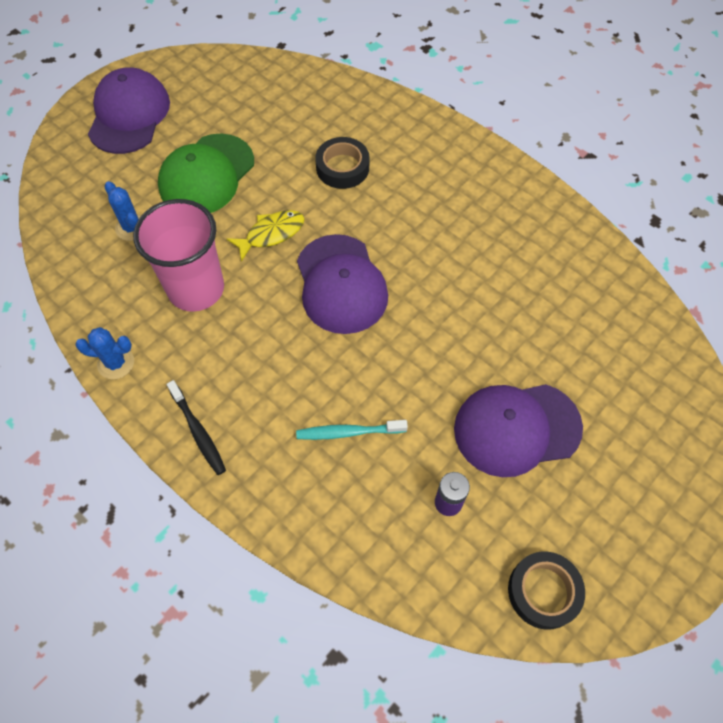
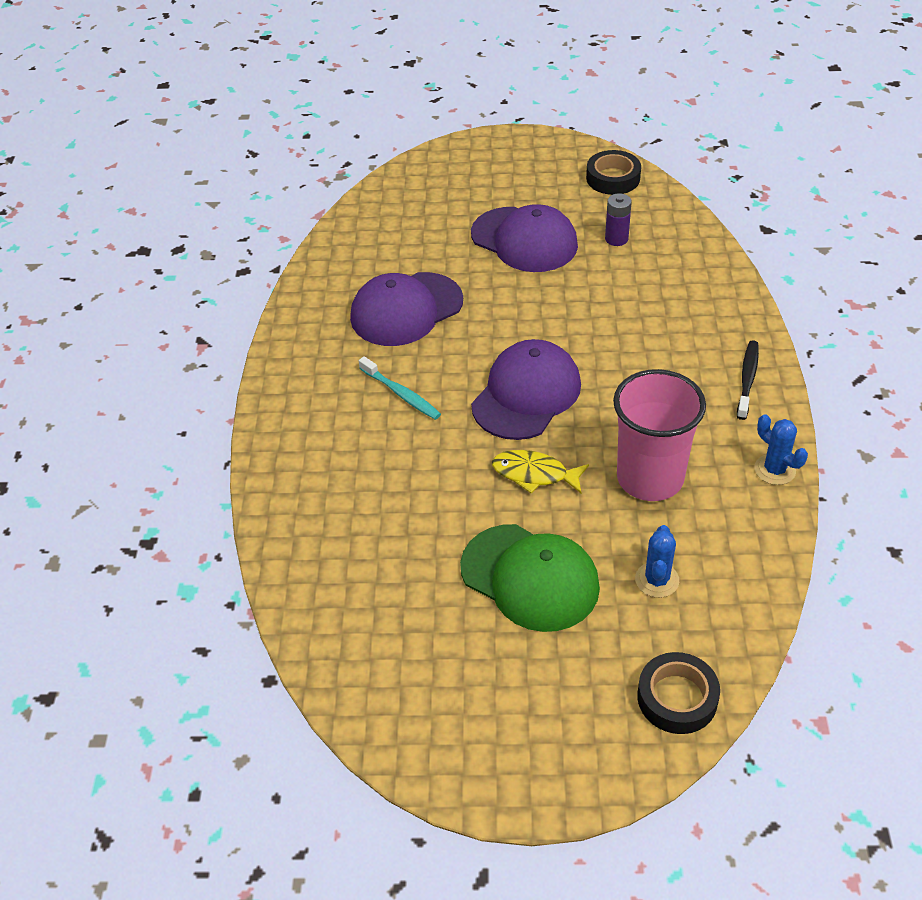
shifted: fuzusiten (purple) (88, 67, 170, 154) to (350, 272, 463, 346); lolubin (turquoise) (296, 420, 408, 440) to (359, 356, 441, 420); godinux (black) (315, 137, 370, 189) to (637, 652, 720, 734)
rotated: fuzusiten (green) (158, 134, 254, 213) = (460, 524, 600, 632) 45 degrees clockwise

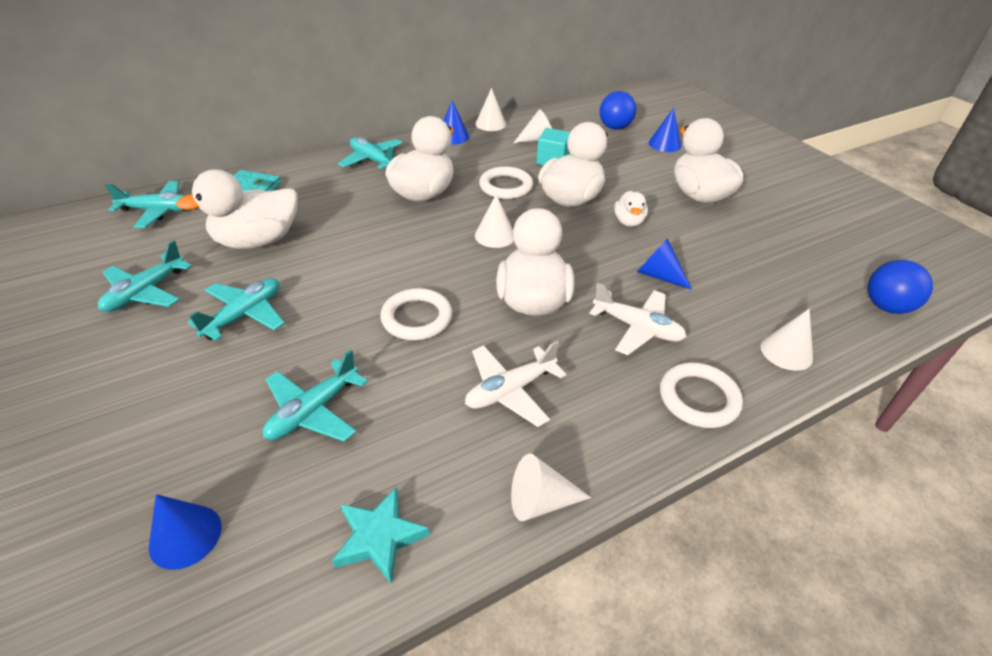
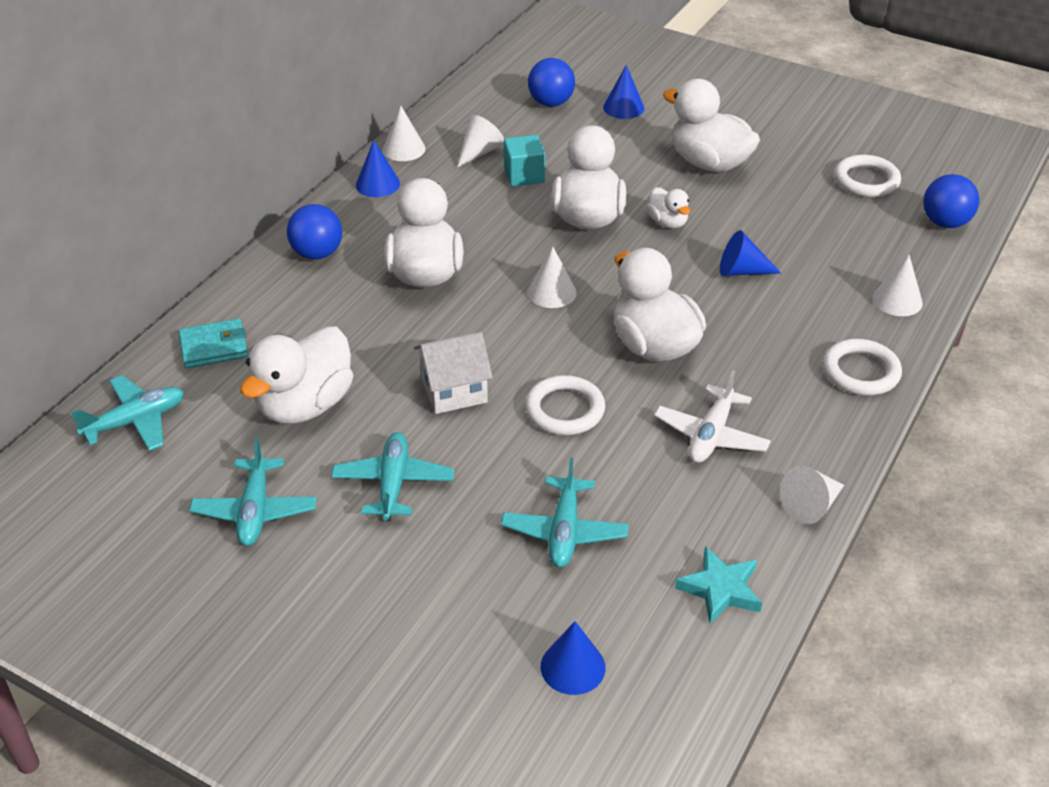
gone: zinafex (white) (589, 283, 686, 355)
new: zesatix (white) (414, 332, 493, 414)
shifted: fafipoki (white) (479, 166, 533, 199) to (834, 155, 901, 197)
swapped: zinafex (turquoise) (338, 137, 403, 169) to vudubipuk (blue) (287, 204, 342, 260)

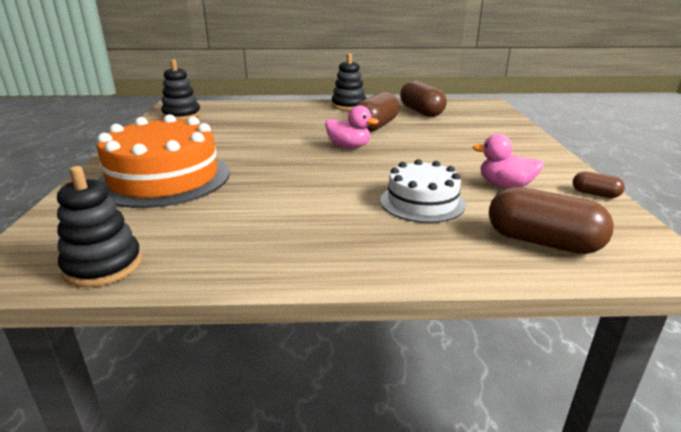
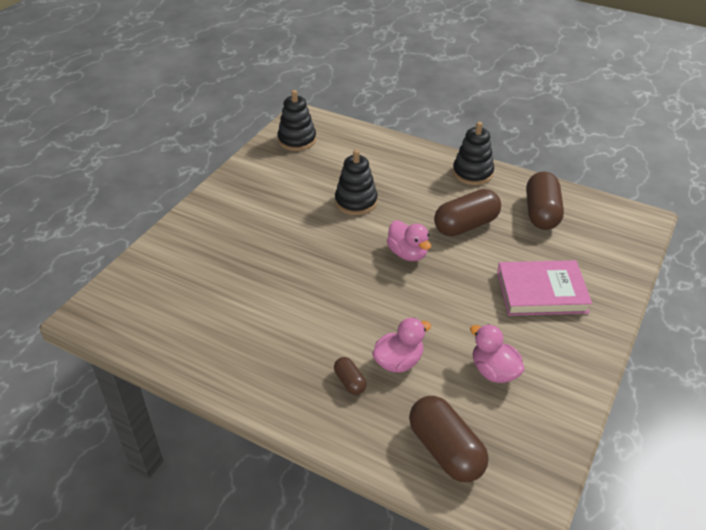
gone: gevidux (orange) (97, 114, 230, 208)
new: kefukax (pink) (497, 260, 592, 316)
shifted: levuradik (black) (57, 166, 142, 287) to (335, 149, 378, 215); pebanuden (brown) (573, 171, 625, 198) to (334, 357, 367, 395)
swapped: gevidux (white) (380, 159, 466, 223) to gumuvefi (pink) (372, 318, 431, 373)

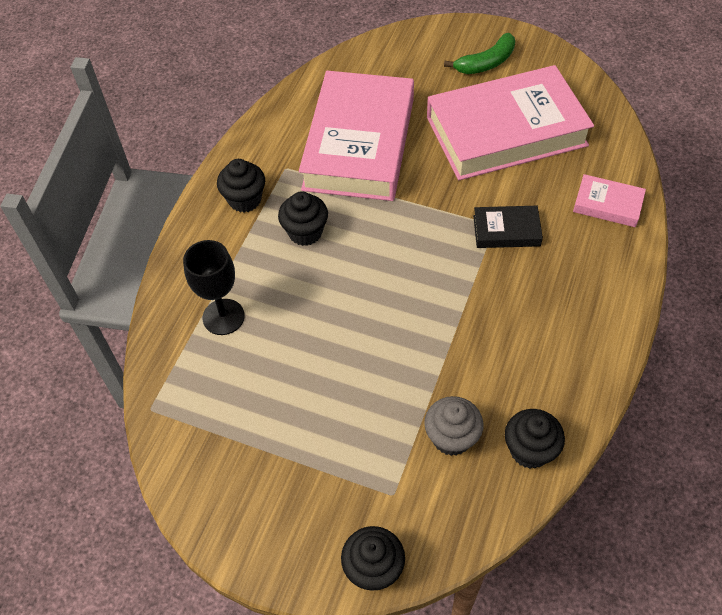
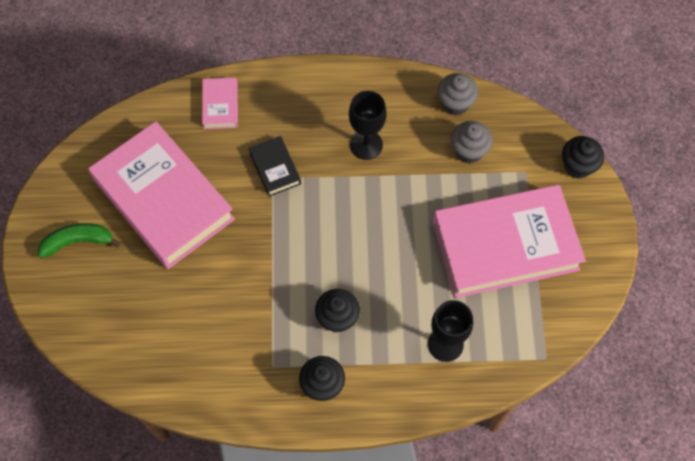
new: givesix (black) (349, 91, 387, 160)
shifted: kefukax (pink) (299, 71, 414, 201) to (433, 185, 586, 298)
repainted: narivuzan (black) (505, 409, 565, 469) to narivuzan (grey) (437, 73, 478, 115)
rotated: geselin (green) (444, 33, 515, 74) = (38, 223, 121, 258) 45 degrees counterclockwise

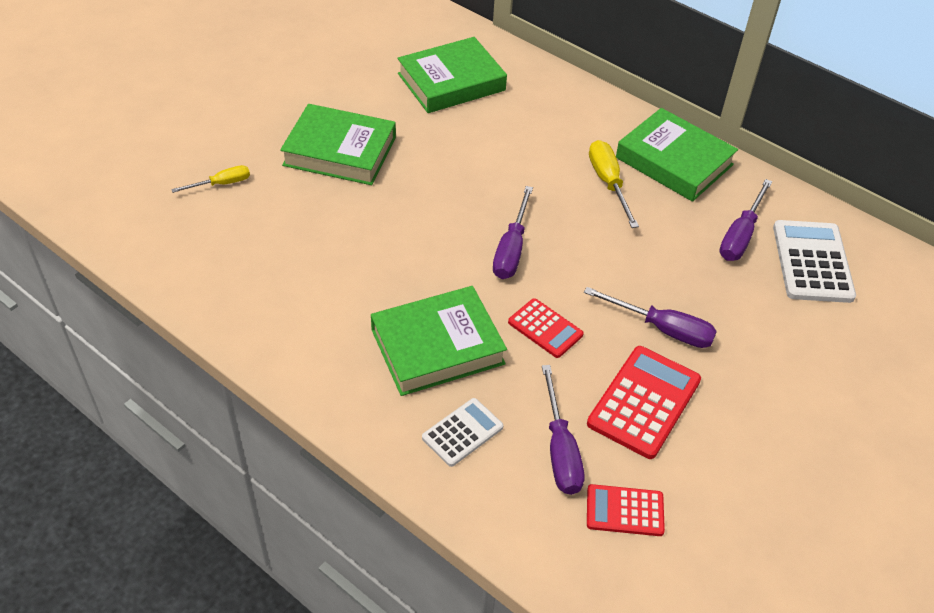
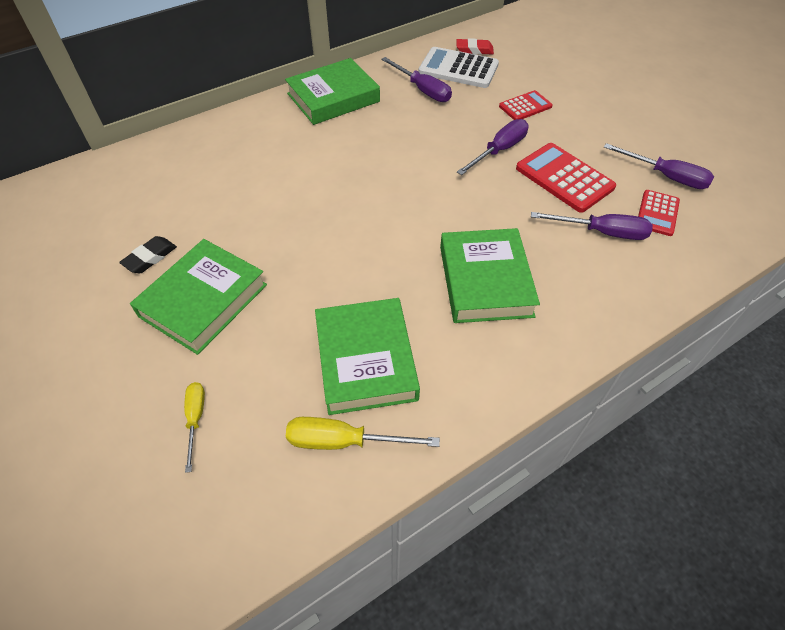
gone: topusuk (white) (422, 398, 503, 467)
new: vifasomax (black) (119, 236, 177, 273); vifasomax (red) (457, 38, 494, 55)
shifted: kefukax (green) (397, 37, 507, 113) to (315, 298, 420, 415); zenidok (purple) (493, 186, 533, 279) to (604, 143, 714, 189); topusuk (red) (508, 298, 584, 358) to (499, 90, 553, 120); zenidok (yellow) (589, 140, 639, 228) to (286, 417, 440, 450)

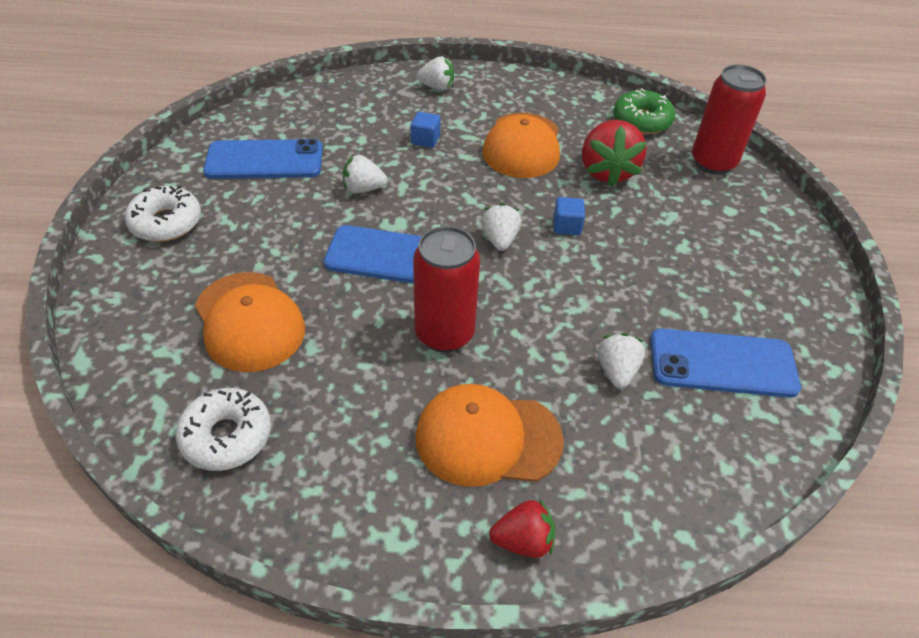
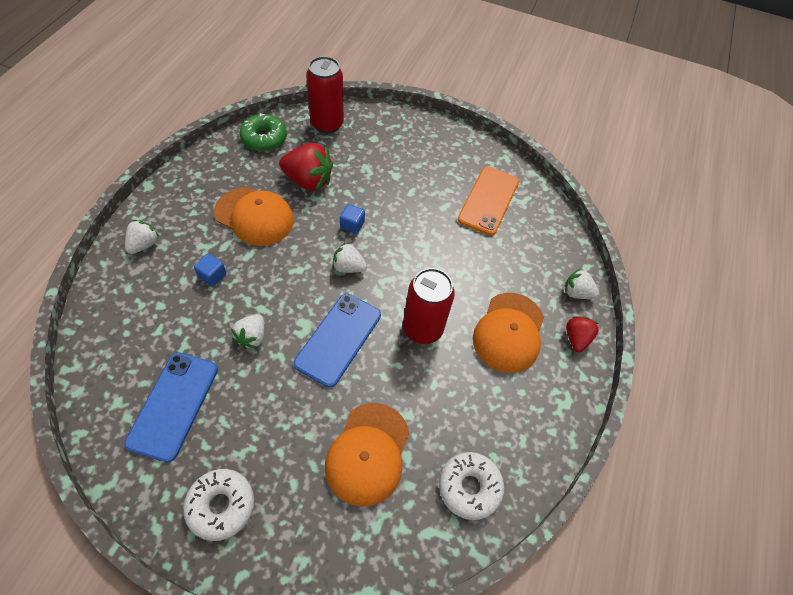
shifted: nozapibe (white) (597, 333, 645, 388) to (565, 268, 599, 299)
repainted: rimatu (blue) (650, 328, 801, 398) to rimatu (orange) (458, 166, 519, 235)
rotated: fuzusiten (orange) (195, 272, 305, 372) = (325, 403, 409, 507) 120 degrees clockwise

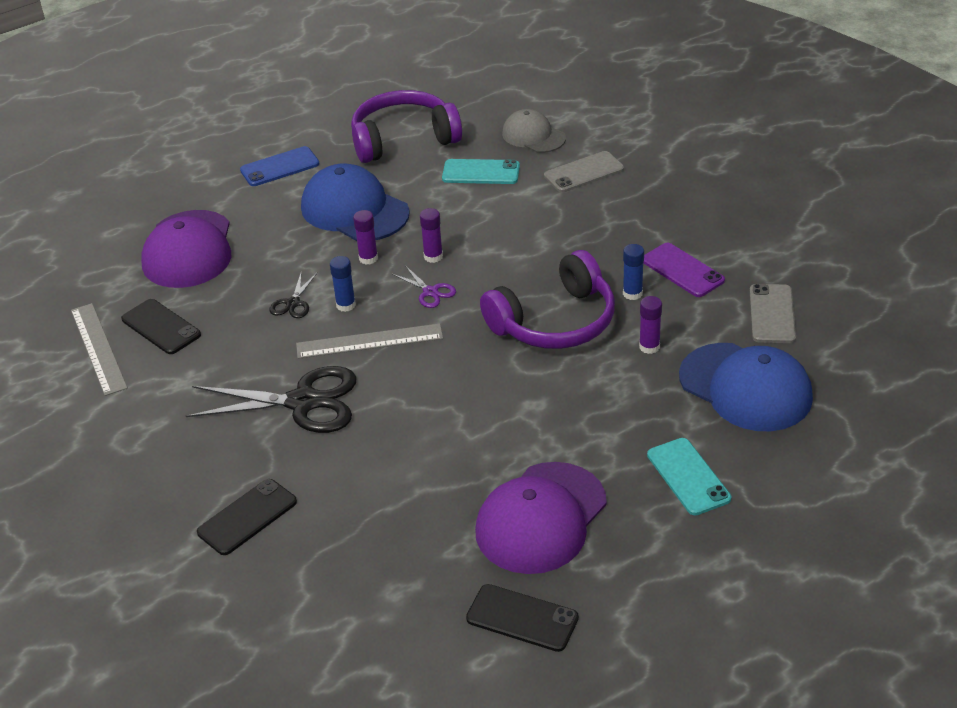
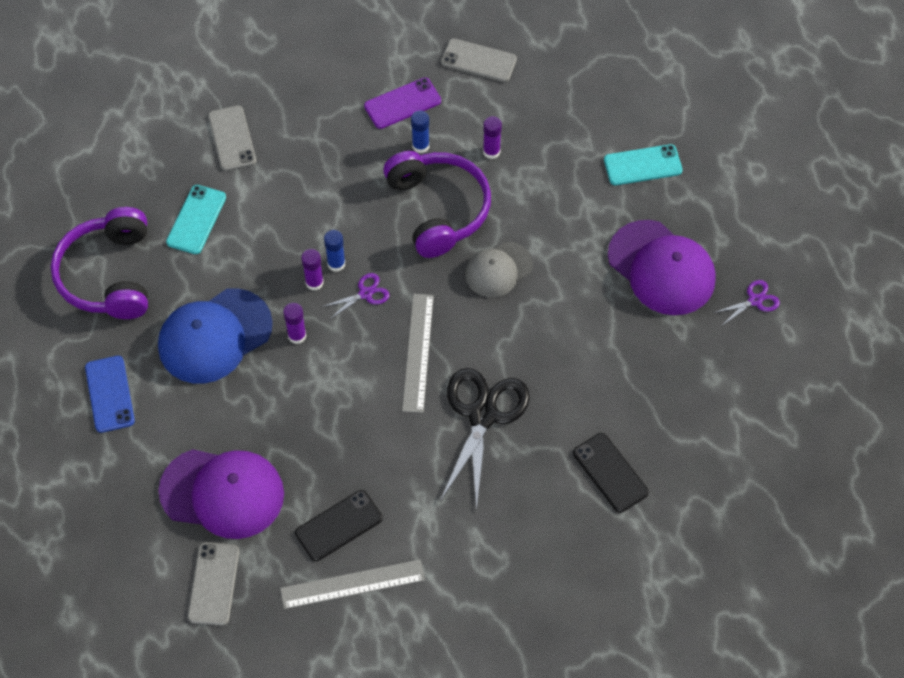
gone: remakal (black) (269, 273, 317, 318); fuzusiten (blue) (679, 343, 813, 431)
new: rimatu (grey) (187, 542, 240, 626)
shifted: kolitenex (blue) (330, 256, 356, 312) to (324, 230, 345, 272); fuzusiten (grey) (502, 109, 566, 153) to (465, 242, 533, 297)
swapped: rimatu (black) (466, 584, 579, 652) to remakal (purple) (713, 280, 780, 325)

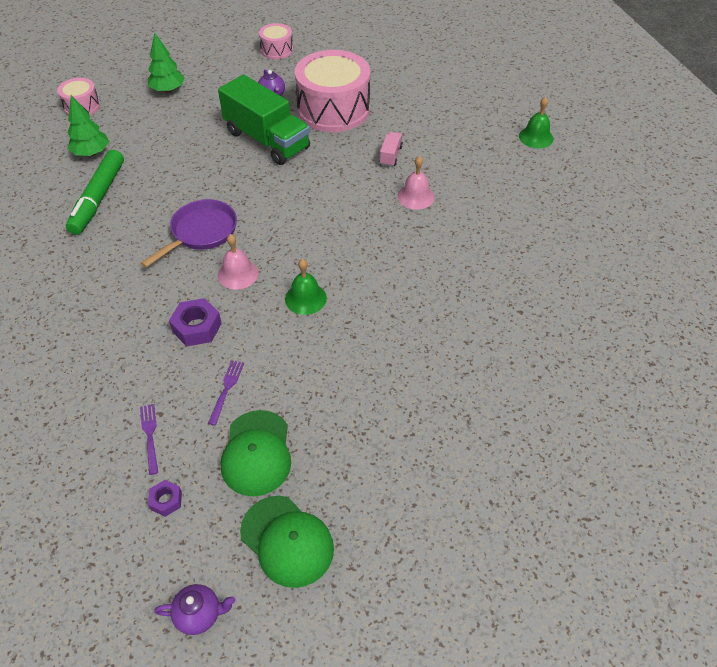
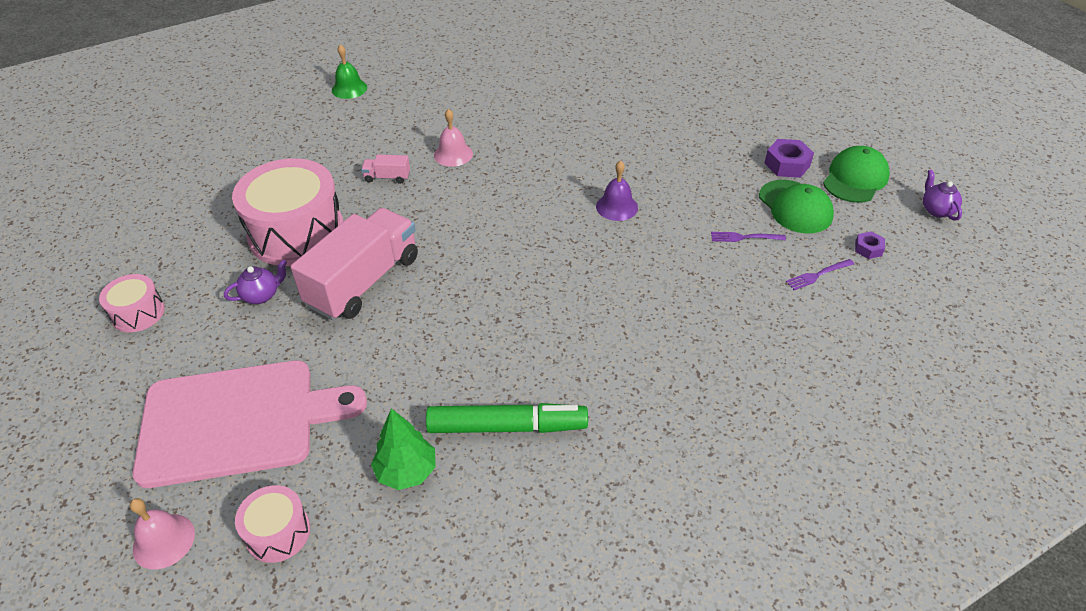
gone: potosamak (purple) (141, 199, 237, 268)
shifted: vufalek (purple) (169, 298, 222, 346) to (764, 139, 814, 178); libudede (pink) (218, 234, 259, 289) to (130, 498, 195, 570)
swapped: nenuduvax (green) (148, 33, 185, 93) to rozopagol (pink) (133, 360, 367, 488)
repainted: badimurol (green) (218, 75, 310, 165) to badimurol (pink) (291, 208, 418, 320); libudede (green) (285, 259, 327, 315) to libudede (purple) (596, 160, 638, 221)
rotated: fuzusiten (green) (221, 410, 291, 496) = (759, 180, 834, 234) 75 degrees clockwise

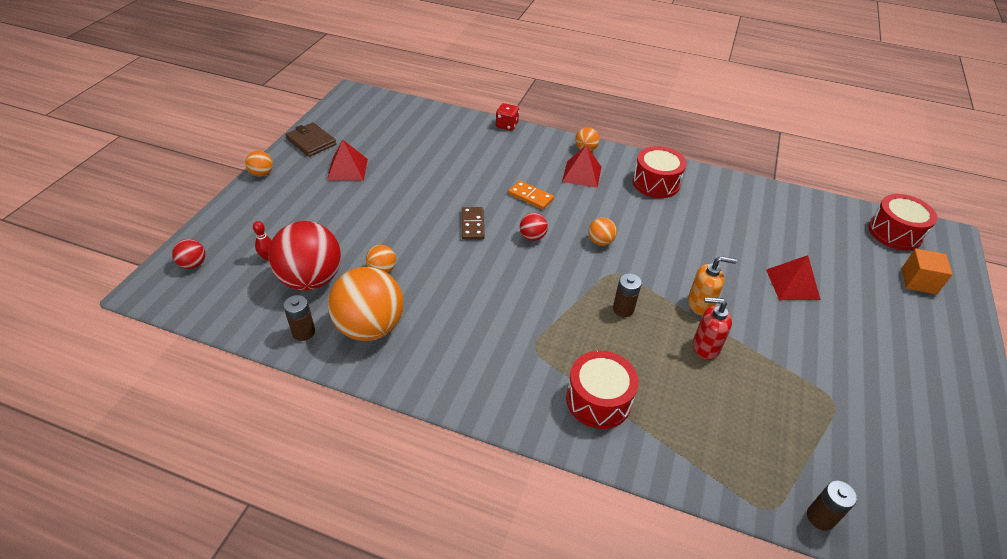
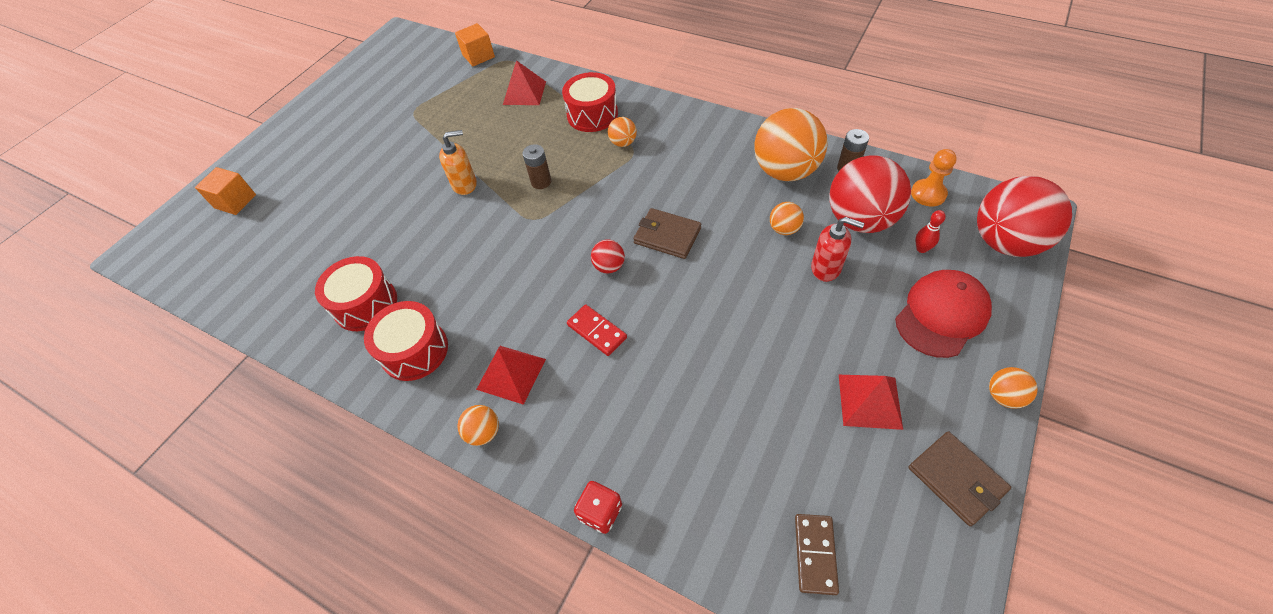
new: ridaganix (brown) (633, 208, 701, 259); fuzusiten (red) (895, 270, 992, 358); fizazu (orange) (911, 149, 957, 207)
shifted: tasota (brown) (462, 207, 485, 240) to (795, 514, 839, 595); vudubipuk (orange) (588, 218, 617, 246) to (608, 117, 637, 147); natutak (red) (693, 297, 732, 360) to (811, 217, 864, 282); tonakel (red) (766, 255, 821, 300) to (503, 60, 546, 105); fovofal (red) (868, 194, 938, 250) to (315, 256, 397, 331)
swapped: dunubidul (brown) (807, 480, 857, 531) to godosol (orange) (455, 23, 495, 66)
repainted: tasota (orange) (508, 181, 554, 210) to tasota (red) (567, 305, 627, 356)
rotated: natutak (orange) (688, 256, 737, 316) = (439, 130, 477, 195) 150 degrees clockwise
scaled: vudubipuk (red) (172, 239, 205, 269) = (977, 176, 1072, 257) x2.23

